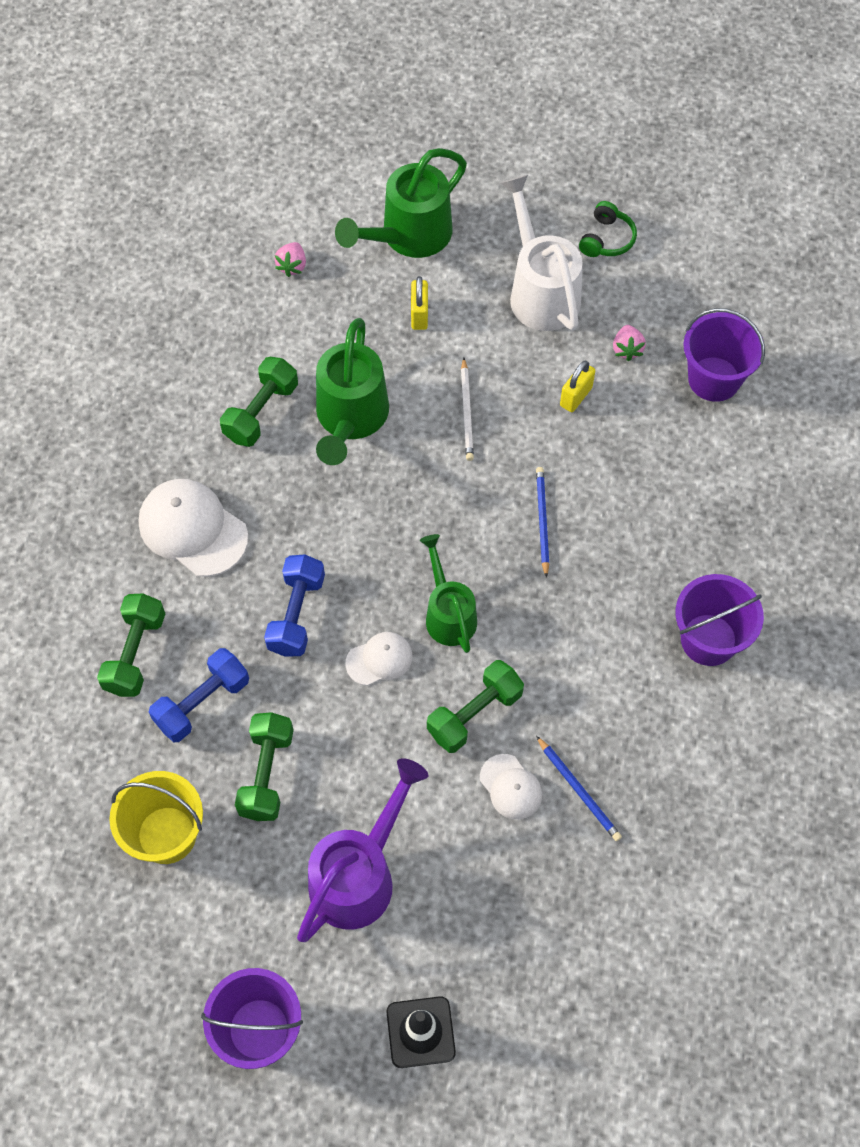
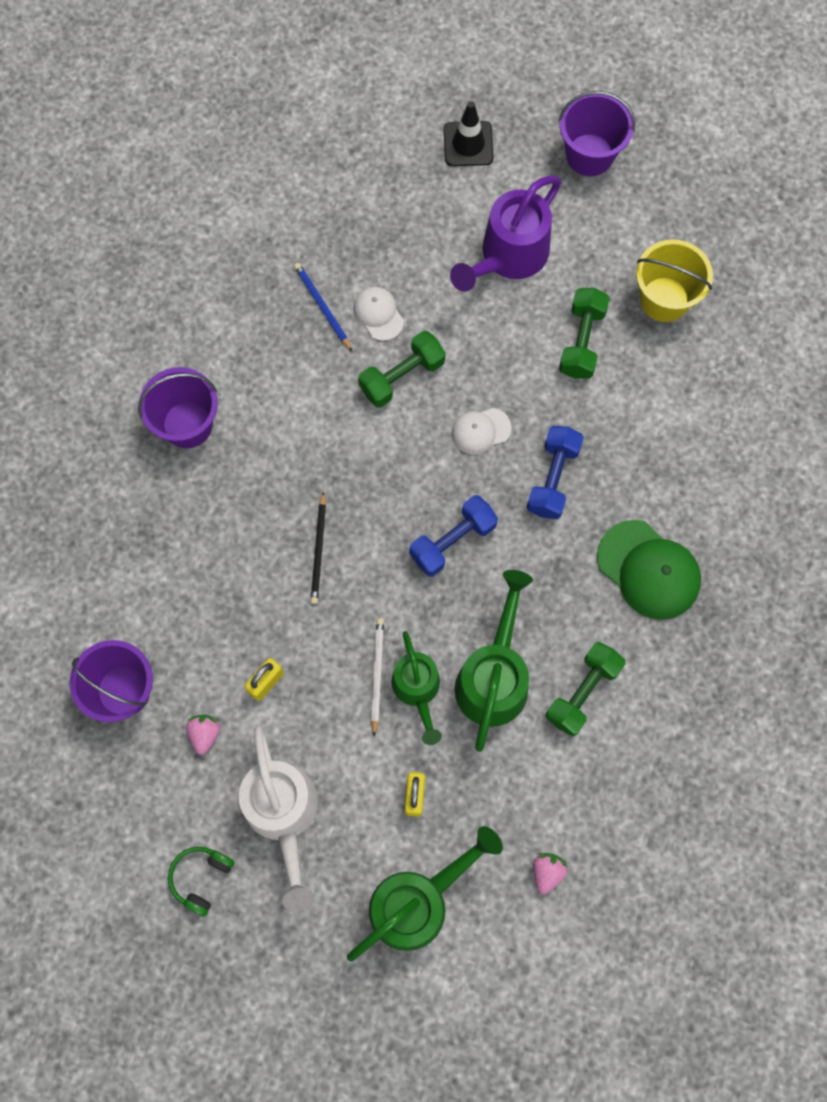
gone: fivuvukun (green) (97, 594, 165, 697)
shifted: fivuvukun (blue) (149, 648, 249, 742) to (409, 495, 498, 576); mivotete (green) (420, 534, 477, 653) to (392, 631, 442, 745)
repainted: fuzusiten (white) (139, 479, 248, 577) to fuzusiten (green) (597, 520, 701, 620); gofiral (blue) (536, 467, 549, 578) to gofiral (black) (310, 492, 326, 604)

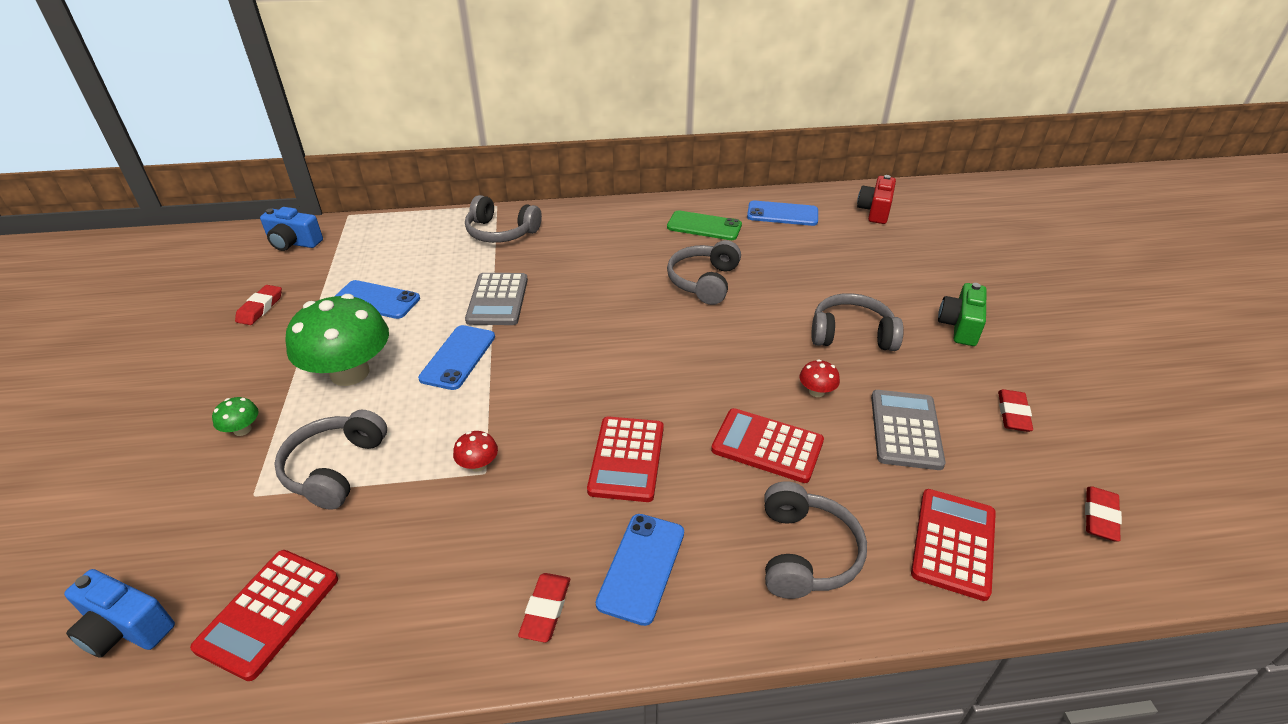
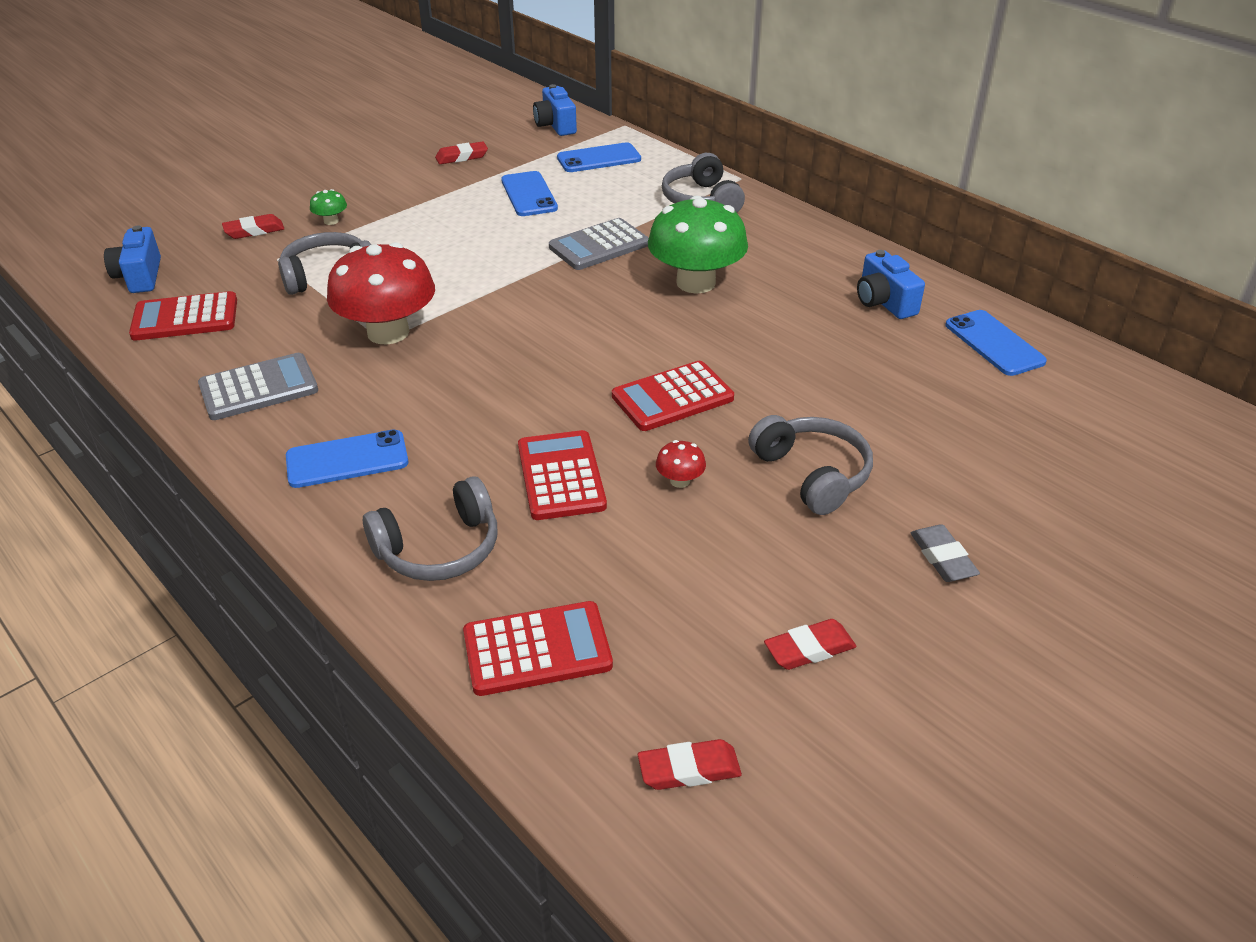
gone: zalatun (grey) (667, 240, 741, 305); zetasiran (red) (857, 175, 896, 224)
shifted: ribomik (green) (286, 294, 389, 386) to (648, 196, 748, 293); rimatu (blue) (418, 325, 495, 390) to (557, 142, 641, 172); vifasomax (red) (518, 573, 570, 642) to (222, 214, 284, 239); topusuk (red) (587, 417, 664, 502) to (612, 361, 734, 431); topusuk (grey) (871, 390, 946, 470) to (198, 353, 318, 420)
swapped: rimatu (green) (667, 210, 742, 240) to zetasiran (blue) (857, 250, 925, 319); zetasiran (green) (938, 283, 987, 346) to vifasomax (grey) (911, 525, 980, 582)
scaled: ribomik (red) (453, 431, 498, 472) = (327, 242, 435, 344) x2.47

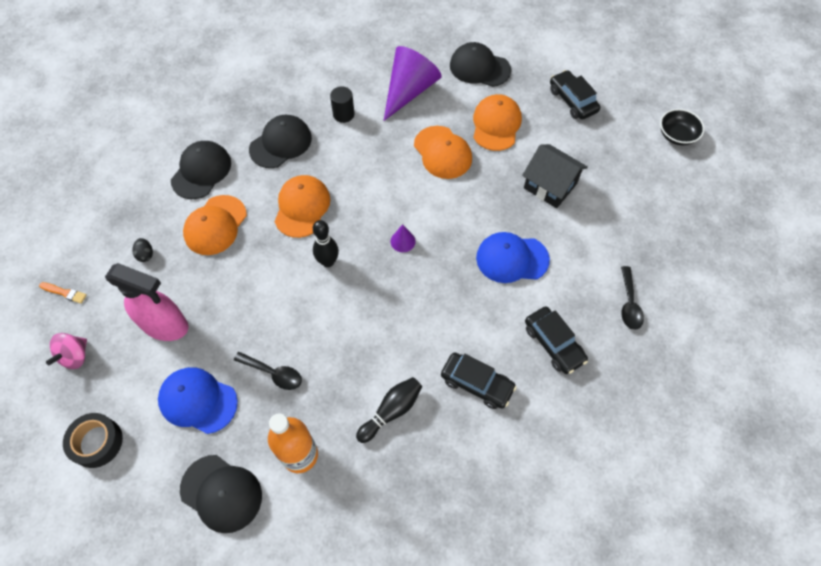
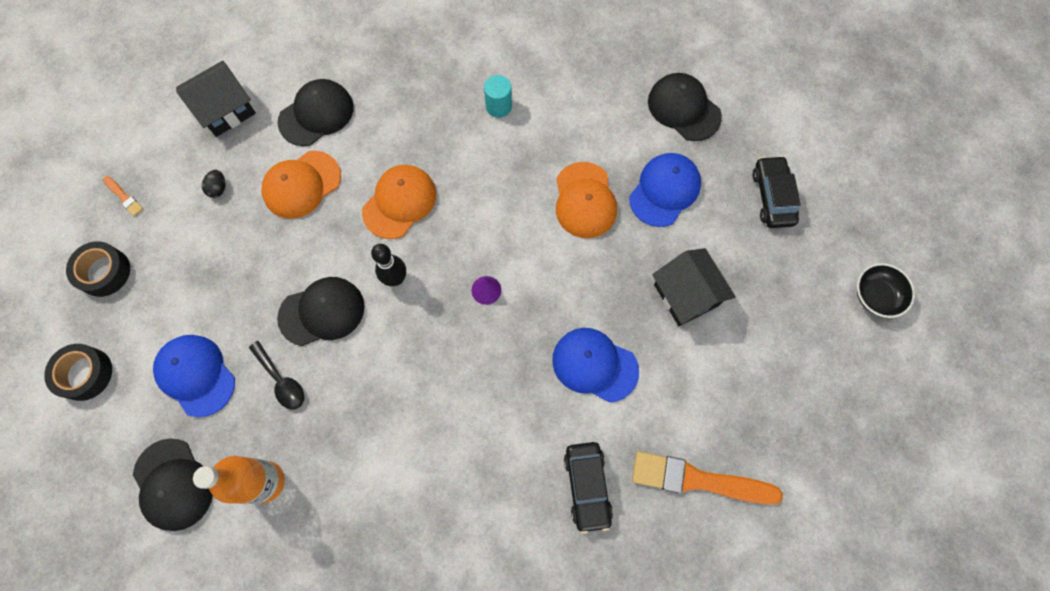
gone: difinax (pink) (105, 263, 188, 341); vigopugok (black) (356, 377, 422, 443); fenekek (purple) (384, 46, 442, 121); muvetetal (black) (441, 352, 517, 409)
new: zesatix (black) (176, 61, 256, 137)
shifted: fuzusiten (black) (249, 115, 312, 168) to (277, 277, 364, 346)
swapped: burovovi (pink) (46, 333, 87, 369) to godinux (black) (66, 241, 130, 297); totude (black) (621, 266, 644, 330) to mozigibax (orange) (632, 451, 783, 505)
repainted: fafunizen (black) (330, 86, 355, 123) to fafunizen (turquoise) (484, 75, 512, 118); fuzusiten (orange) (473, 94, 522, 151) to fuzusiten (blue) (629, 153, 701, 227)

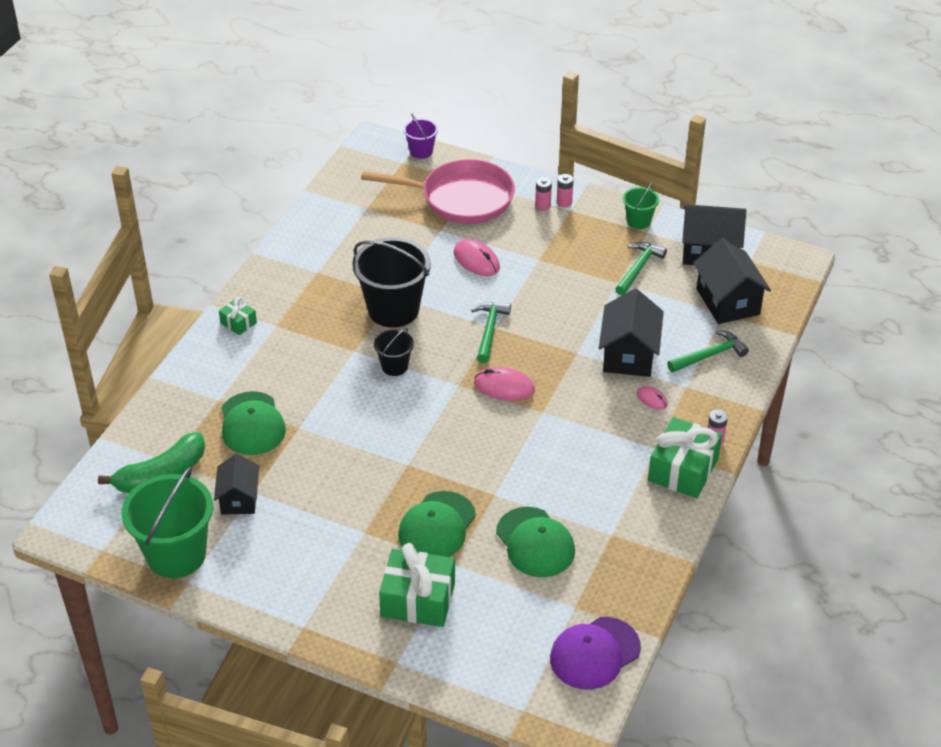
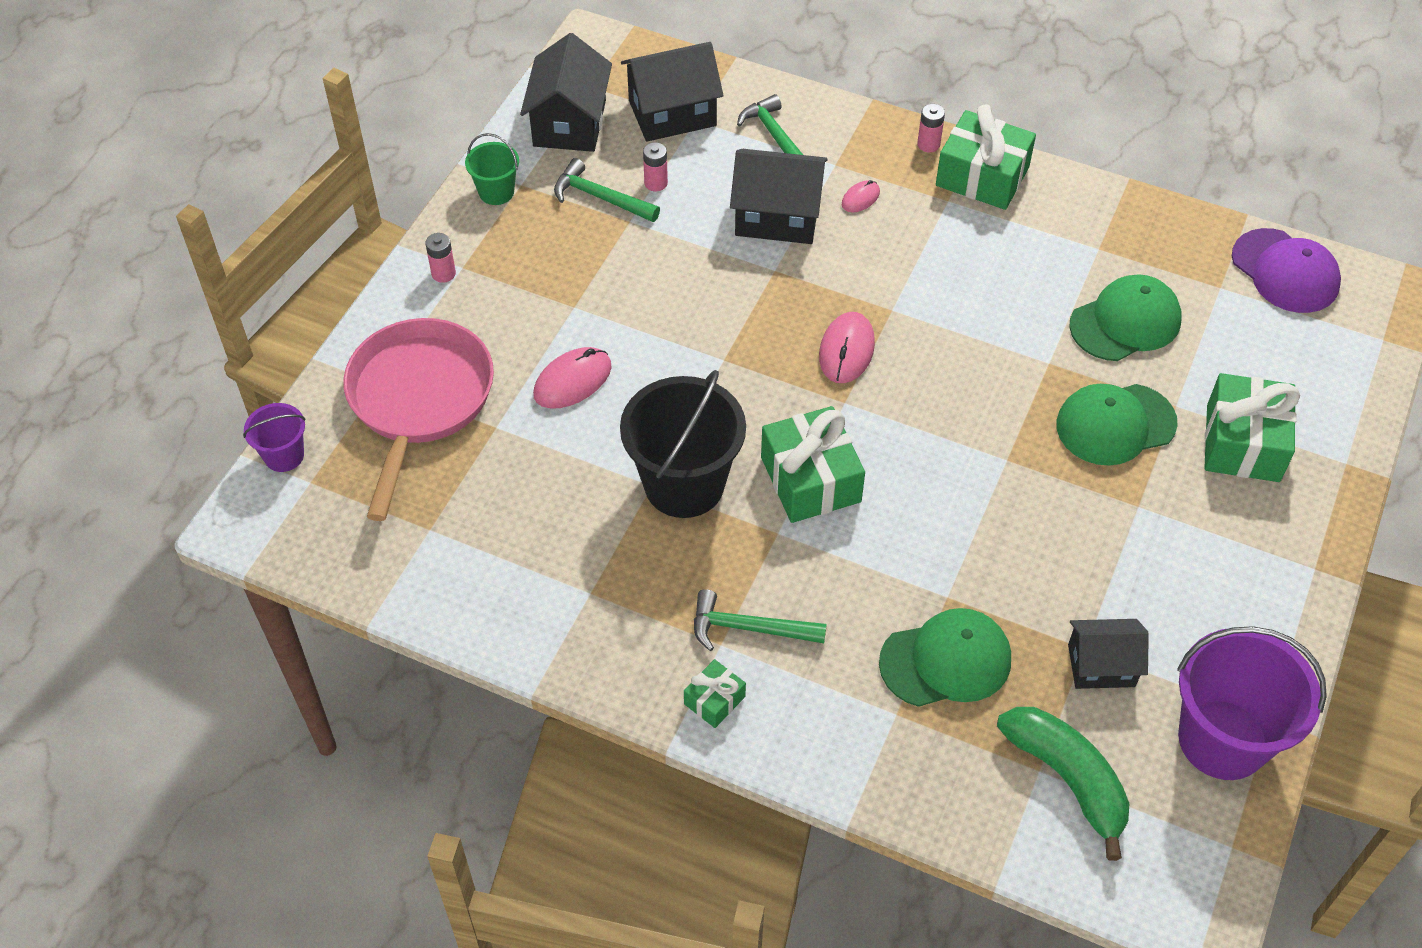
shifted: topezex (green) (471, 302, 511, 363) to (694, 589, 827, 651); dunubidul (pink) (535, 177, 552, 211) to (643, 142, 668, 192)
swapped: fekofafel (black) (374, 328, 414, 376) to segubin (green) (761, 406, 865, 523)
repainted: fekofafel (green) (122, 467, 213, 578) to fekofafel (purple) (1177, 626, 1327, 780)
rotated: fuzusiten (green) (398, 491, 476, 557) = (1056, 384, 1178, 466) 135 degrees clockwise

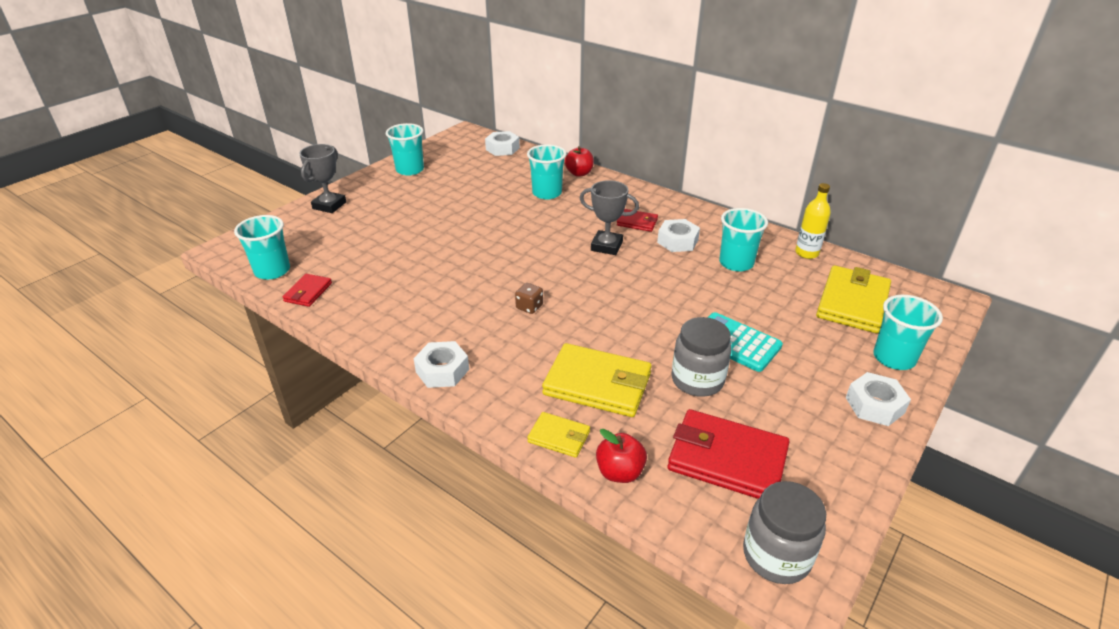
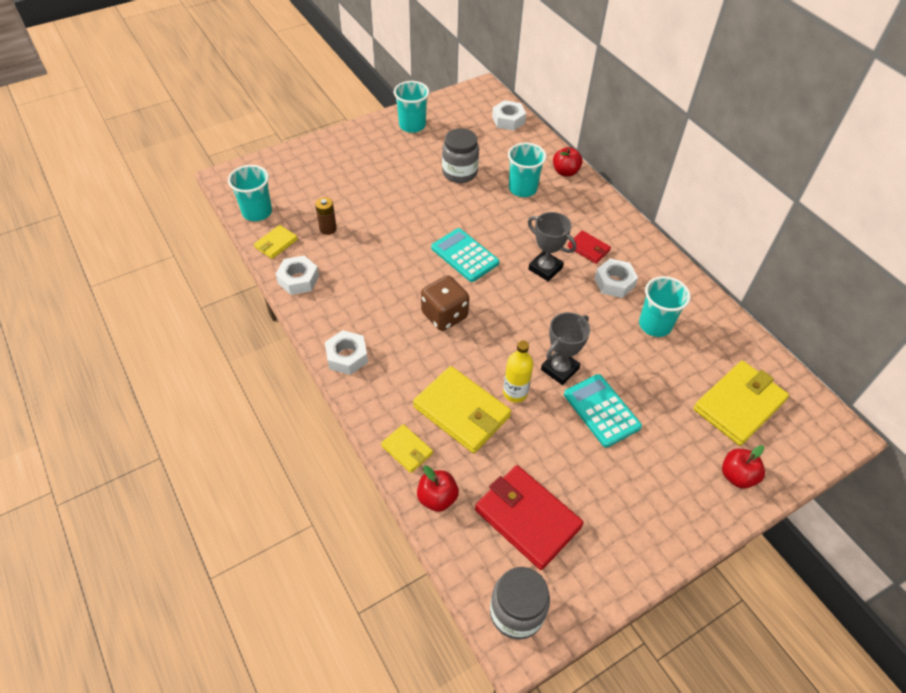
new: dunubidul (brown) (315, 197, 337, 235); topusuk (turquoise) (431, 228, 499, 282)
shifted: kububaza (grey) (299, 144, 346, 213) to (541, 312, 590, 385); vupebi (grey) (671, 317, 732, 397) to (442, 128, 479, 183); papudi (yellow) (795, 183, 831, 259) to (503, 341, 533, 403); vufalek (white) (846, 372, 911, 426) to (276, 256, 319, 295)
swapped: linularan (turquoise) (873, 295, 943, 370) to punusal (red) (722, 445, 765, 489)
repainted: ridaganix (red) (282, 274, 332, 307) to ridaganix (yellow) (254, 225, 298, 259)
scaled: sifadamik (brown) (515, 283, 543, 314) = (421, 275, 469, 331) x1.89

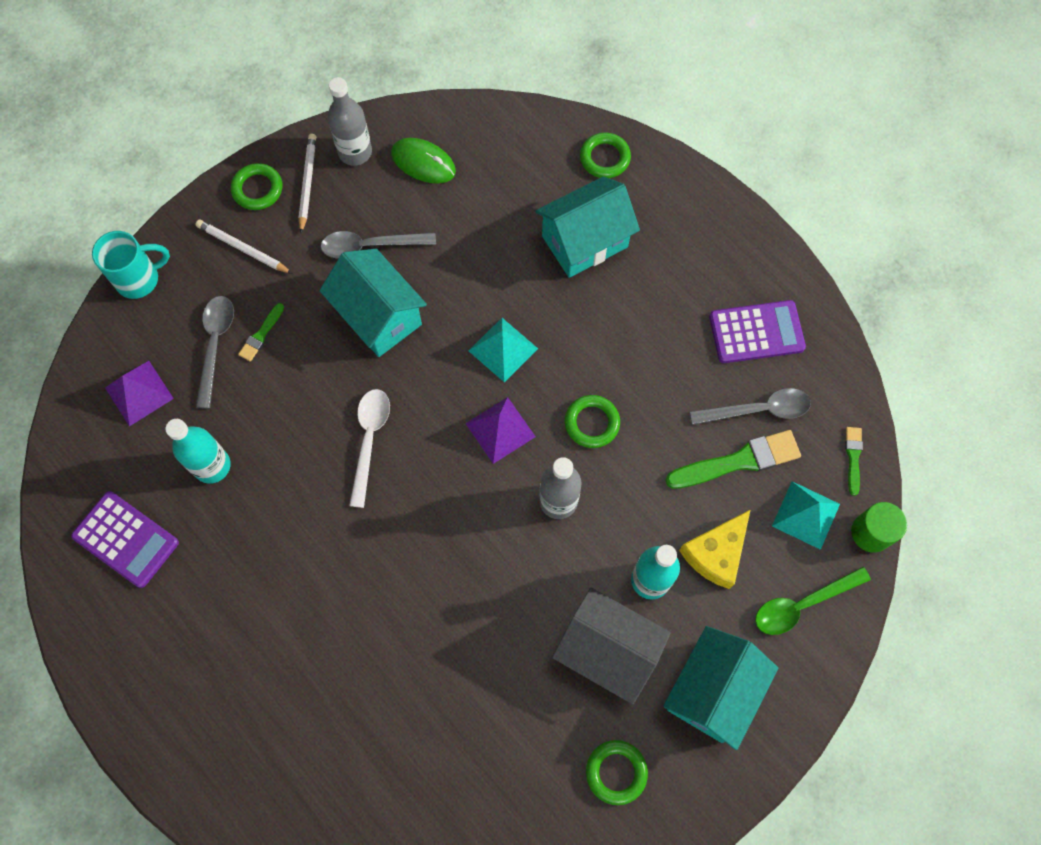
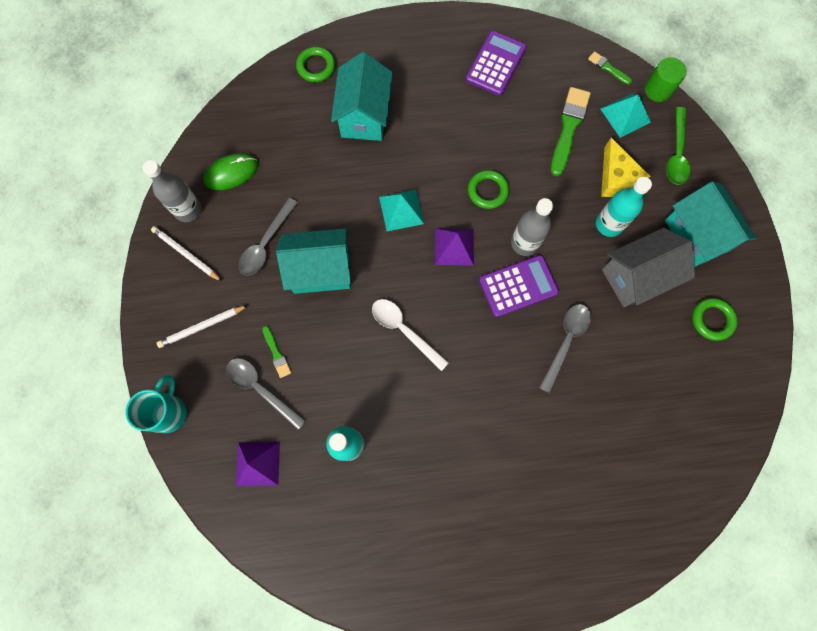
gone: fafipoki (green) (231, 163, 282, 210)
shifted: topusuk (purple) (71, 491, 179, 588) to (479, 255, 559, 317); totude (grey) (690, 388, 811, 425) to (539, 304, 591, 393)

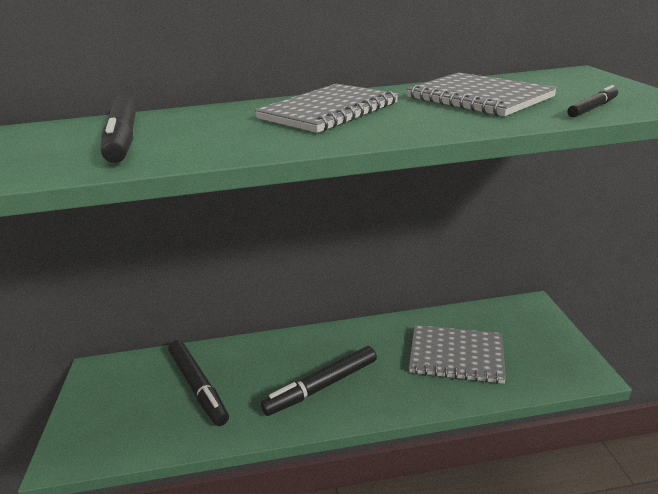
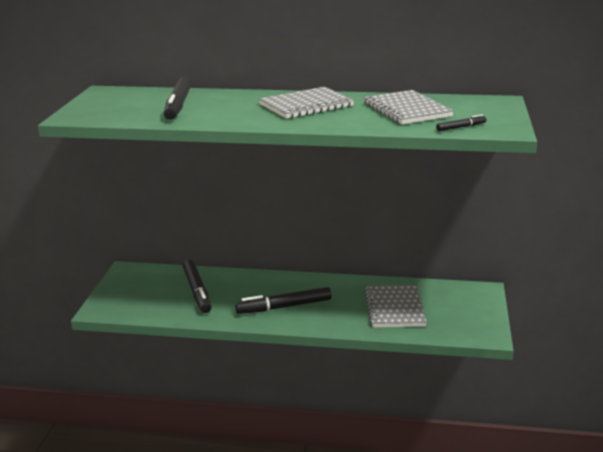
rotated: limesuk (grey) (409, 325, 506, 384) = (365, 285, 427, 328) 60 degrees clockwise

